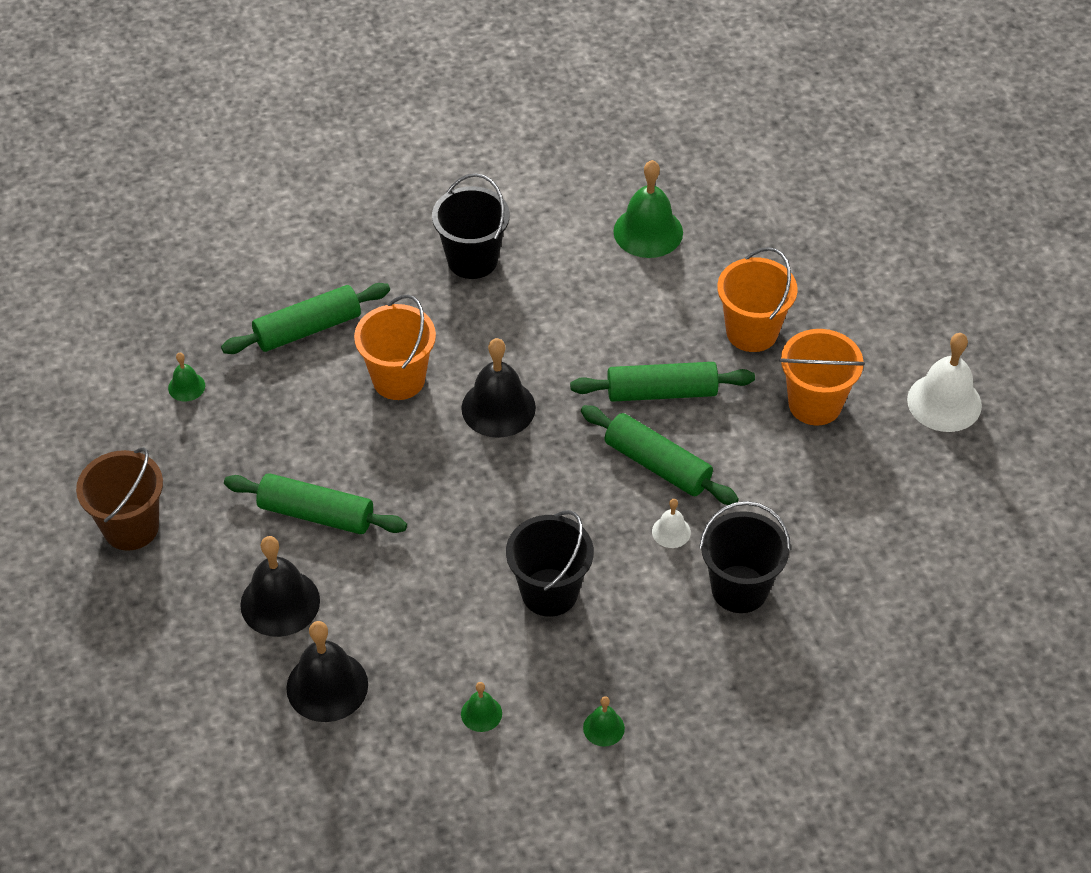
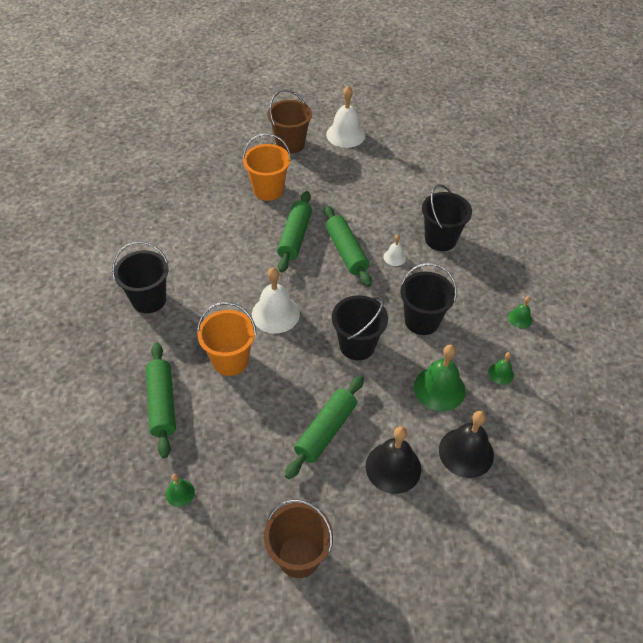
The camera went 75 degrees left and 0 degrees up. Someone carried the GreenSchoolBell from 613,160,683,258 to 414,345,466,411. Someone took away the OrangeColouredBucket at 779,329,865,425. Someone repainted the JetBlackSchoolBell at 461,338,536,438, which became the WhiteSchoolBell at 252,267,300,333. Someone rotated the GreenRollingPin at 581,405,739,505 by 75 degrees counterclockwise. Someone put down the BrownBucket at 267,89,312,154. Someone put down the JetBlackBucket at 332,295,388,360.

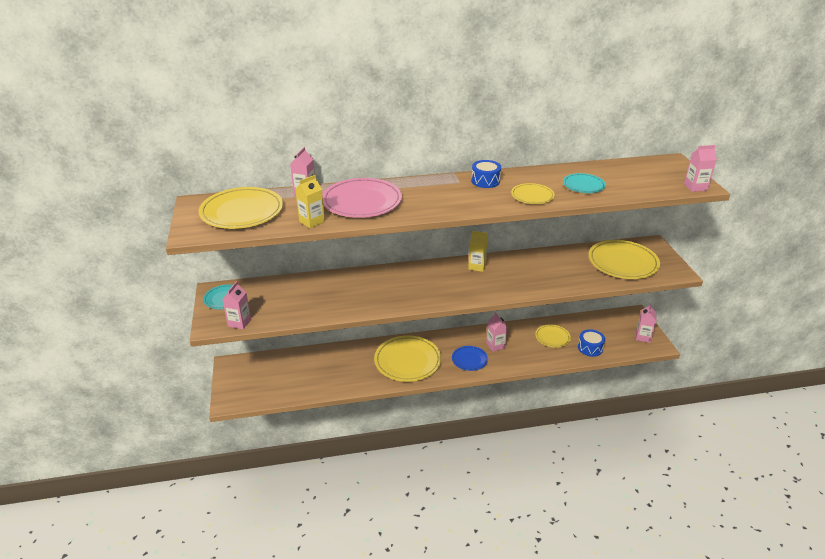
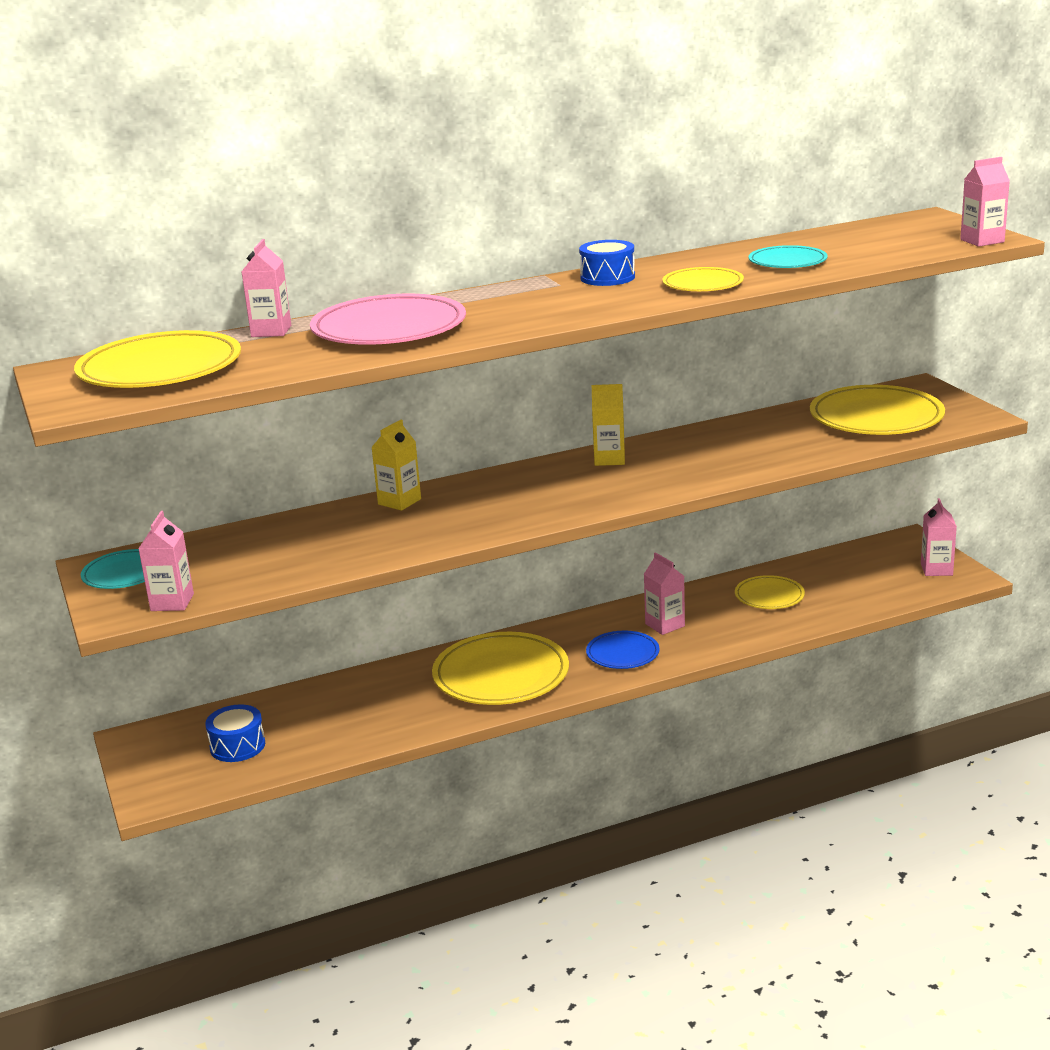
The camera went 10 degrees left and 10 degrees down. Someone carried the YellowJuiceCarton from 295,175,325,228 to 371,419,421,511. Someone carried the CobaltSnareDrum from 578,329,605,357 to 205,704,265,762.

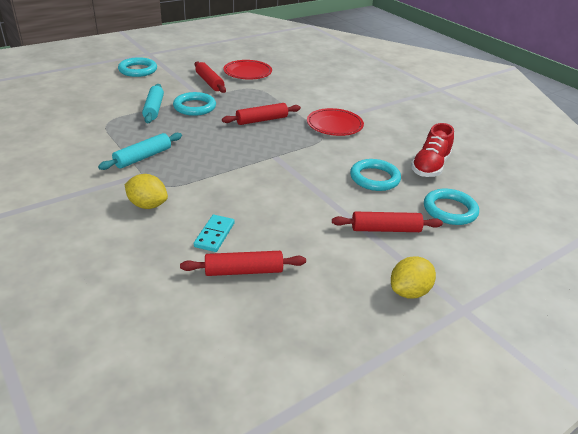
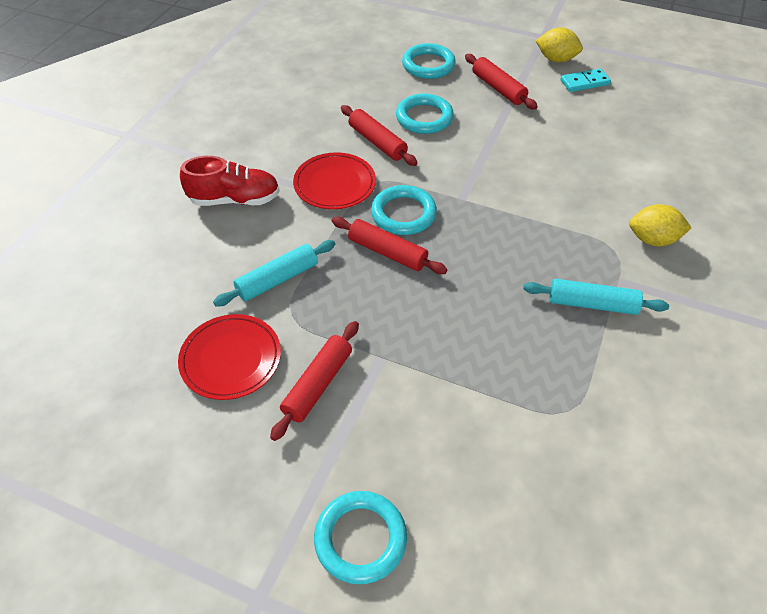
The camera went 120 degrees left and 15 degrees up. Someone carried the AquaRollingPin from 142,84,164,123 to 213,240,335,306. Someone carried the AquaRing from 173,92,216,116 to 371,185,437,235. Someone carried the ScarletShoe from 411,123,454,177 to 180,156,280,206. Someone rotated the YellowCitrusFruit at 125,174,168,209 by 75 degrees counterclockwise. Someone carried the AquaDominoTile from 194,215,234,252 to 560,69,611,92. Someone carried the ScarletRollingPin from 180,251,306,276 to 341,105,418,166.

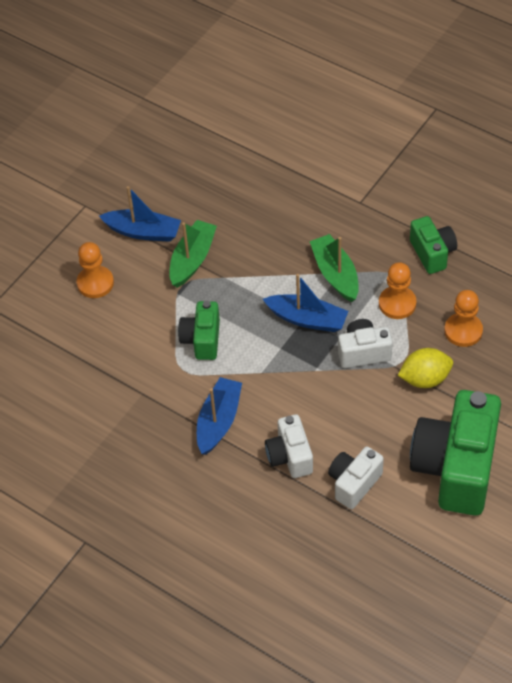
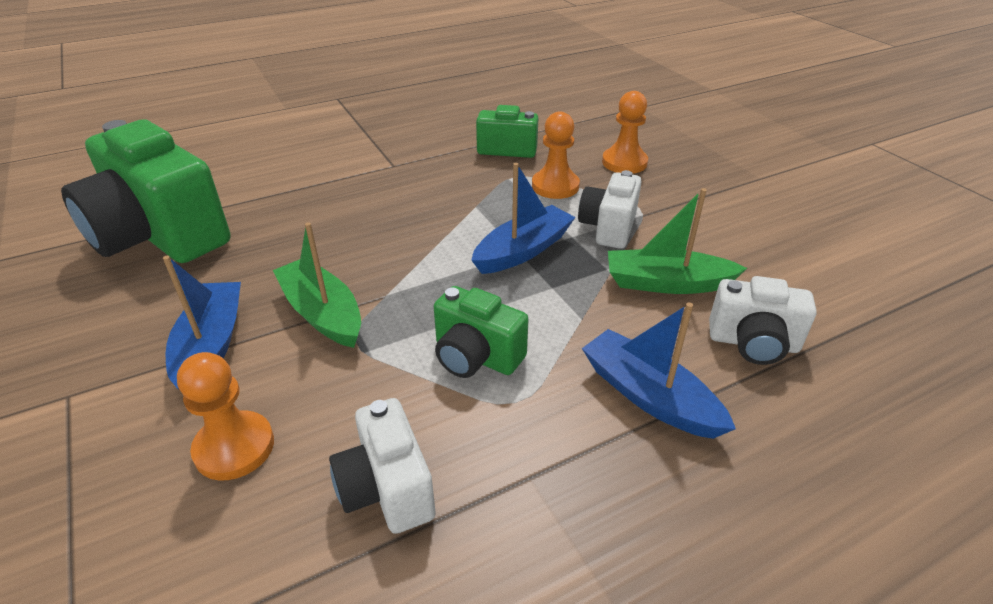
The camera went 65 degrees left and 15 degrees down. Someone rotated the CobaltSailboat at 99,186,181,242 by 45 degrees counterclockwise. Someone carried the GreenSailboat from 310,234,359,302 to 608,188,747,294. Someone took away the YellowCitrusFruit at 398,348,453,388. Someone carried the GreenPhotoCamera from 410,390,501,516 to 61,119,230,263. Someone carried the WhitePhotoCamera from 328,447,384,509 to 329,398,436,534.

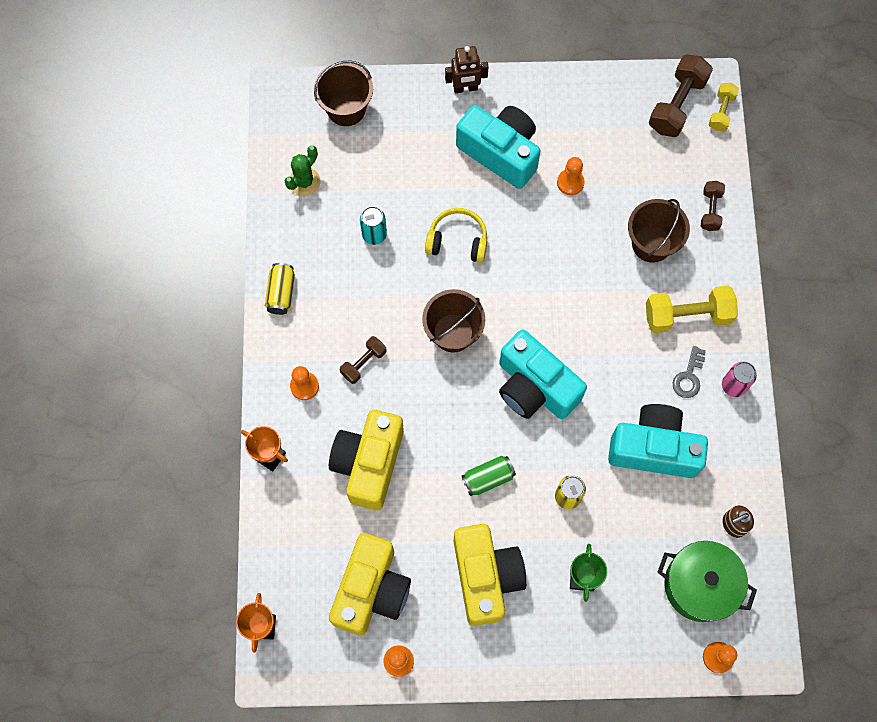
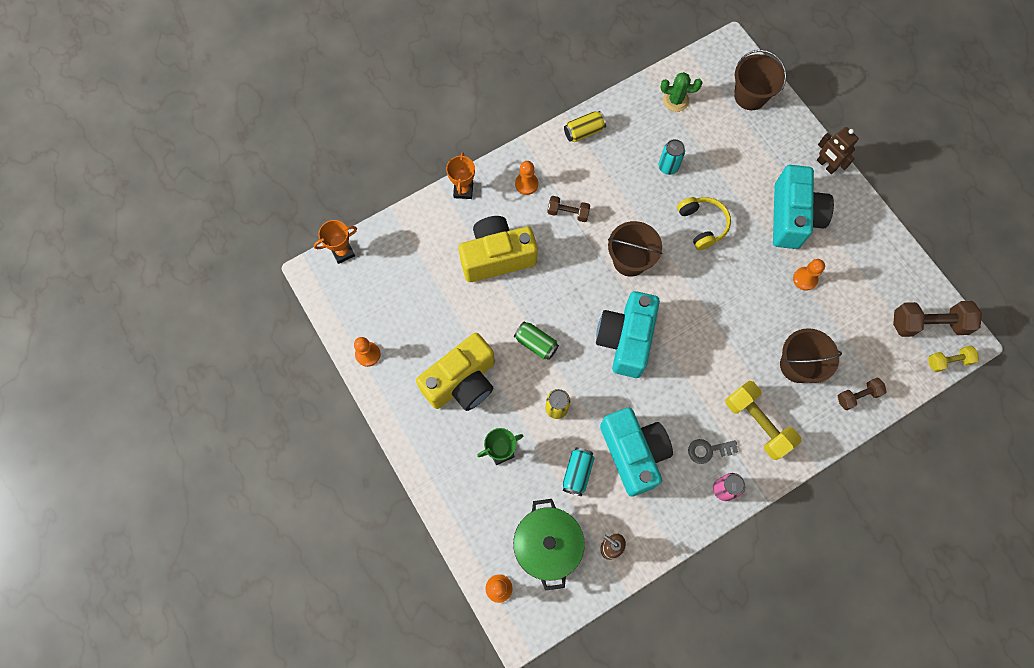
The camera went 60 degrees right and 0 degrees up. Someone took away the YellowPhotoCamera at 329,533,411,636. Someone put down the AquaCan at 563,448,594,496.

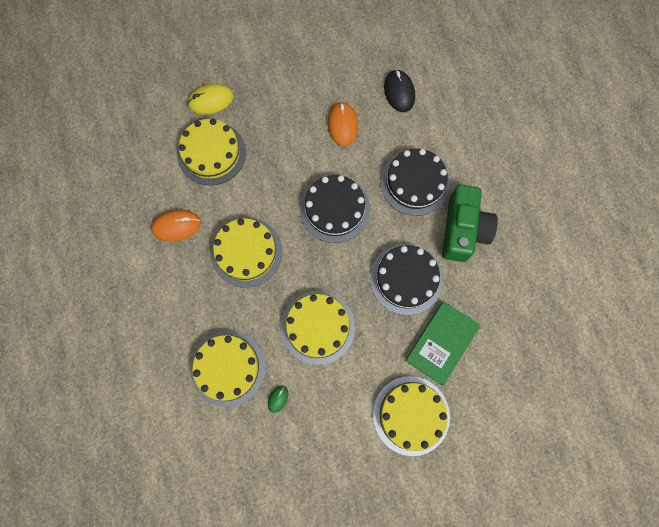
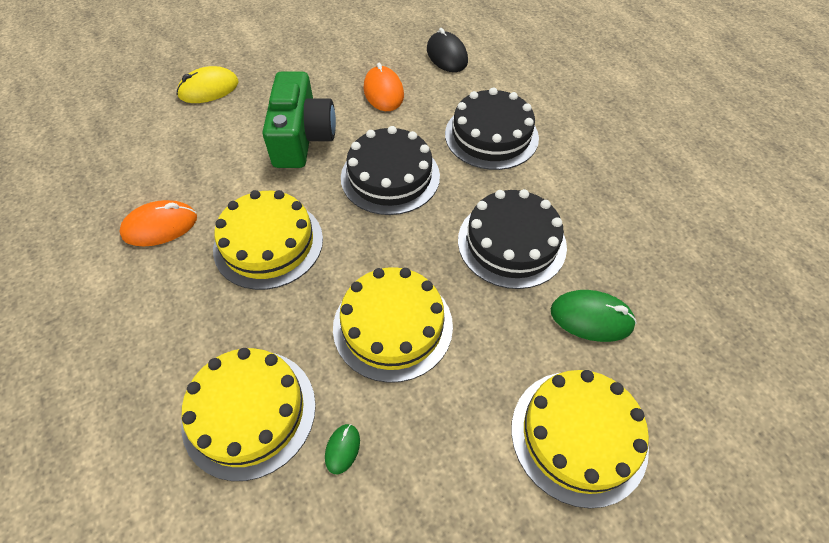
The camera went 10 degrees left and 20 degrees down. Someone took away the YellowLayerCake at 177,119,246,186. Someone carried the GreenPhotoCamera from 442,185,498,262 to 263,72,336,168. Someone swapped the GreenHardcover at 405,301,480,385 for the GreenMouse at 551,290,637,342.

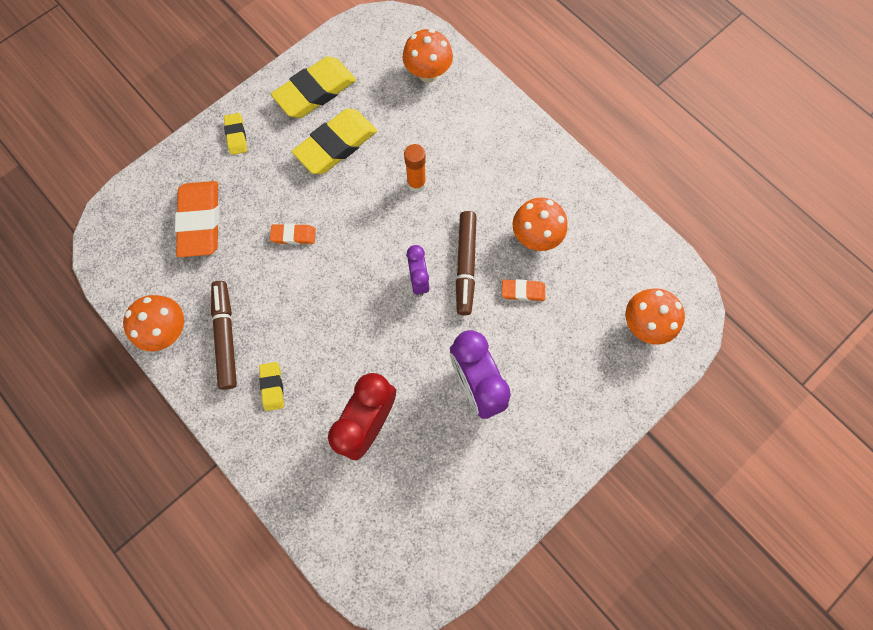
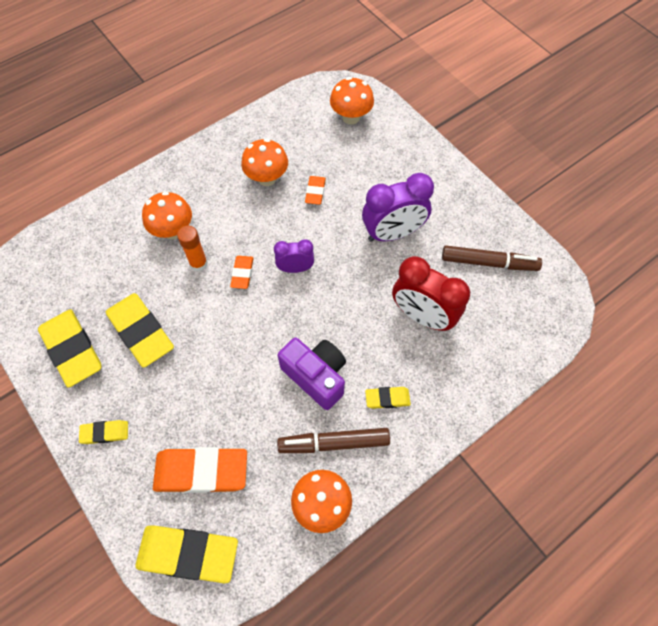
The camera went 85 degrees left and 10 degrees down. Someone carried the OrangeColouredMushroom from 402,29,453,83 to 142,191,192,239. Someone carried the BrownMarker from 456,211,477,315 to 442,246,542,271. Someone carried the OrangeColouredGumEraser from 270,224,316,245 to 230,256,254,289. Someone put down the VioletPhotoCamera at 278,338,346,410. Someone put down the YellowGumEraser at 135,525,238,583.

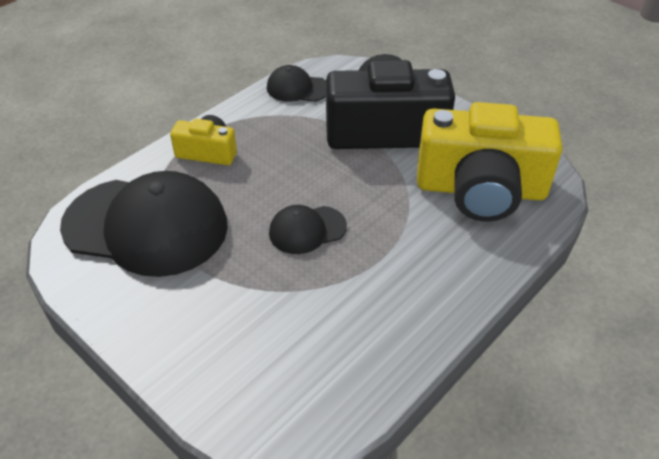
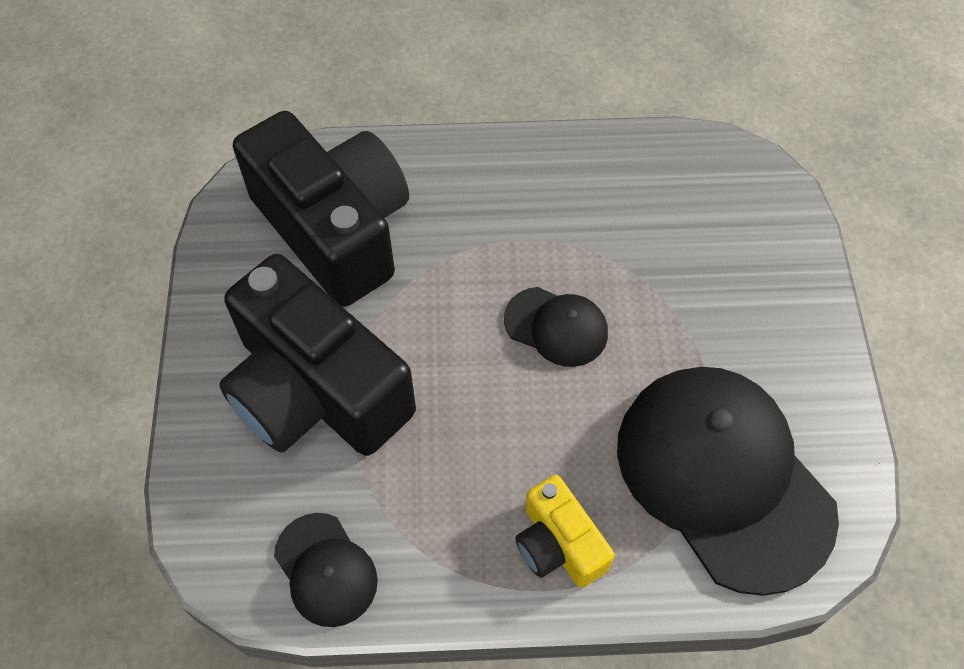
The camera went 135 degrees left and 15 degrees up. Someone repainted the YellowPhotoCamera at 417,102,562,221, which became the JetBlackPhotoCamera at 233,111,409,307.

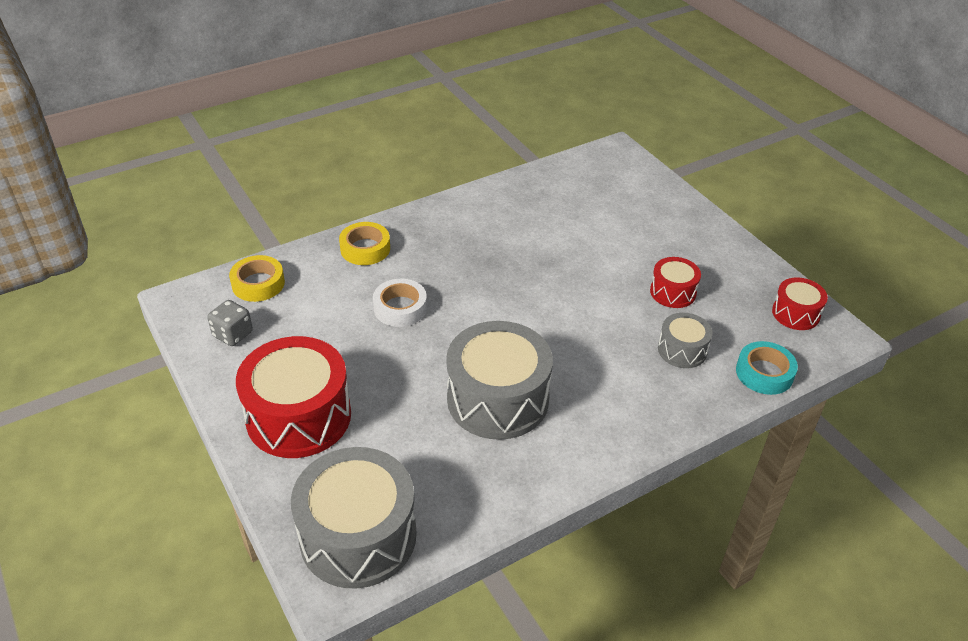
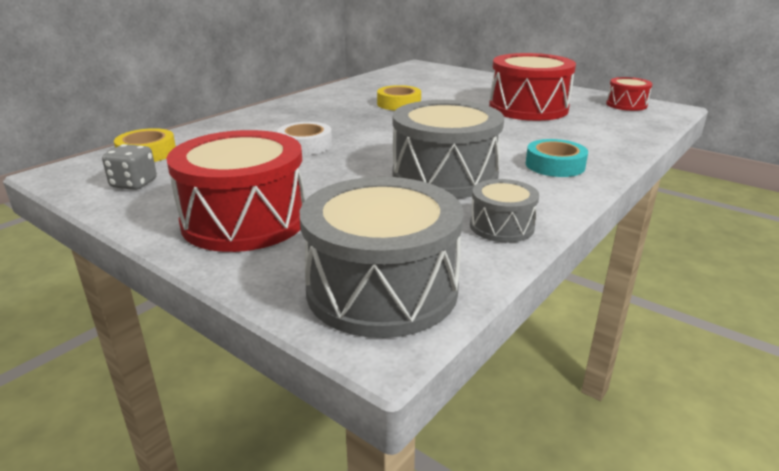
The camera went 20 degrees left and 15 degrees down. Someone carried the YellowRollOfTape from 339,222,390,265 to 377,85,421,111. Someone scaled the ScarletSnareDrum at 650,257,701,308 by 1.97. Someone carried the GreySnareDrum from 658,313,713,368 to 470,179,539,242. Someone carried the AquaRollOfTape from 736,341,798,395 to 526,139,588,177.

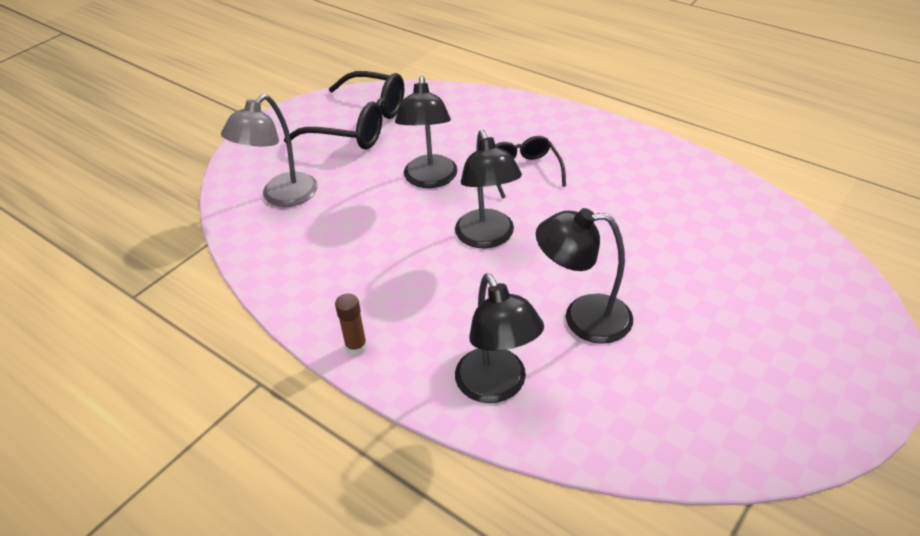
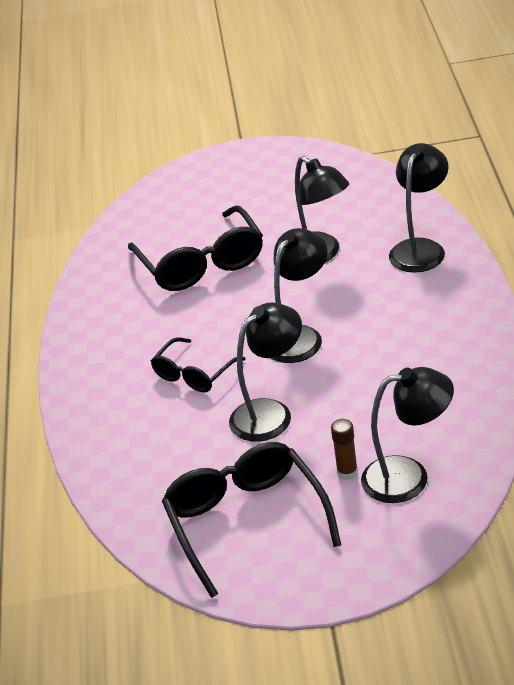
The camera went 130 degrees left and 5 degrees down. Someone repainted the GreyReadingLamp at 221,94,318,207, which became the JetBlackReadingLamp at 361,367,454,503. Someone carried the BrownStickOfGlue from 335,293,367,355 to 331,419,358,480. Someone put down the JetBlackSpectacles at 128,205,263,291.

